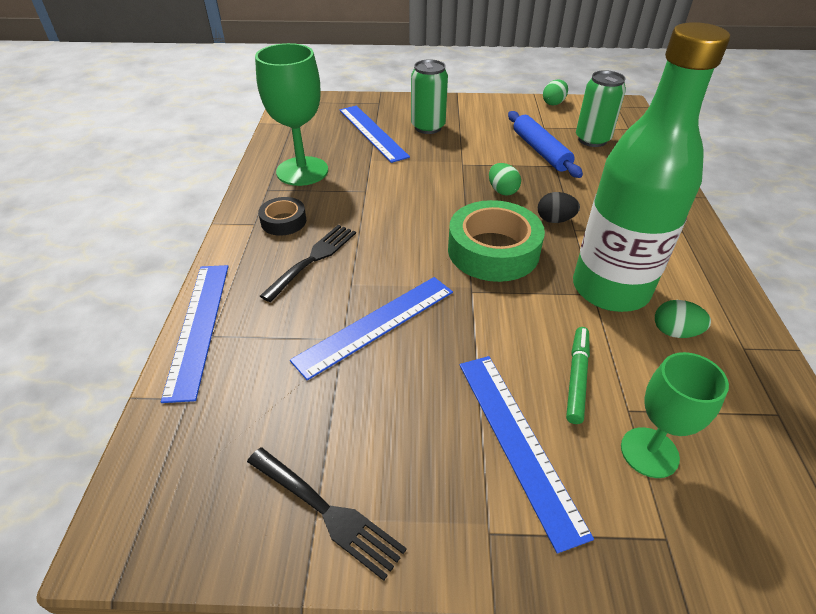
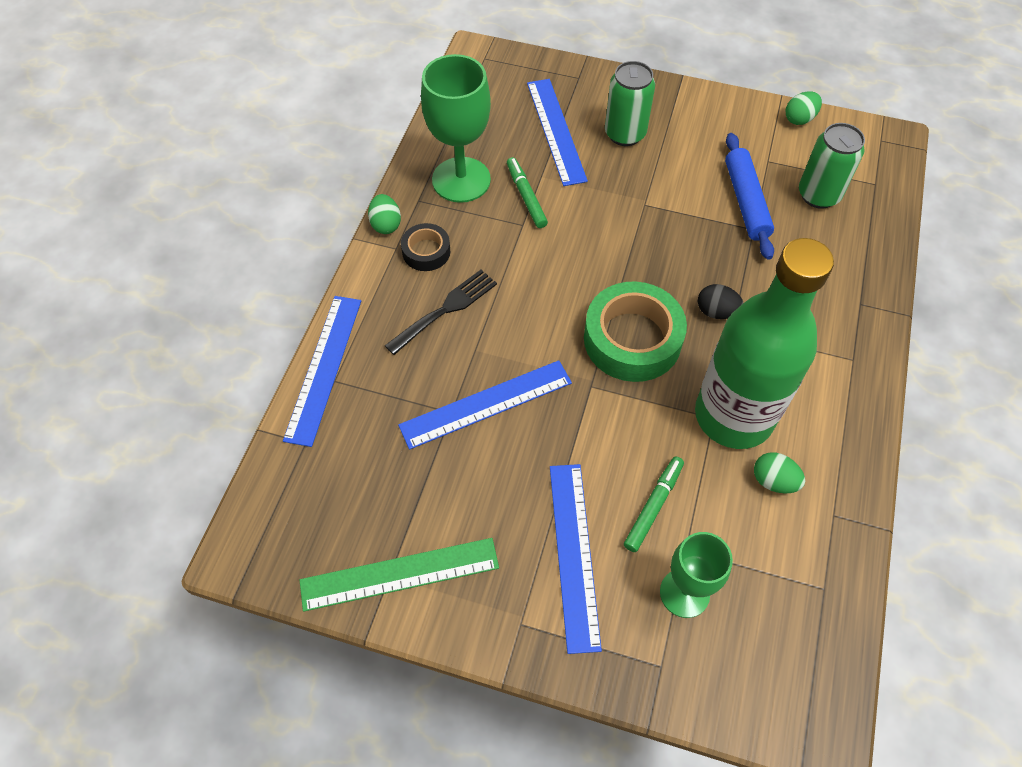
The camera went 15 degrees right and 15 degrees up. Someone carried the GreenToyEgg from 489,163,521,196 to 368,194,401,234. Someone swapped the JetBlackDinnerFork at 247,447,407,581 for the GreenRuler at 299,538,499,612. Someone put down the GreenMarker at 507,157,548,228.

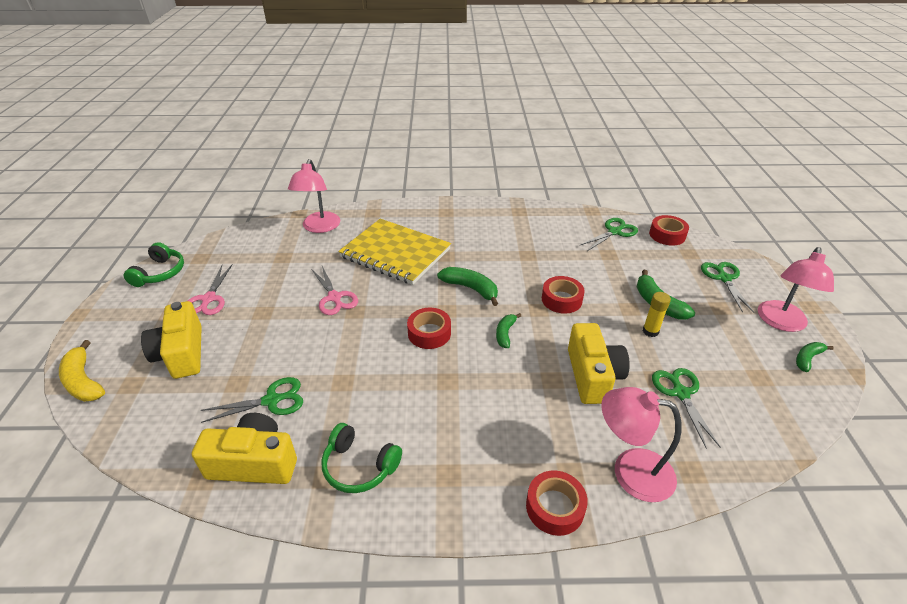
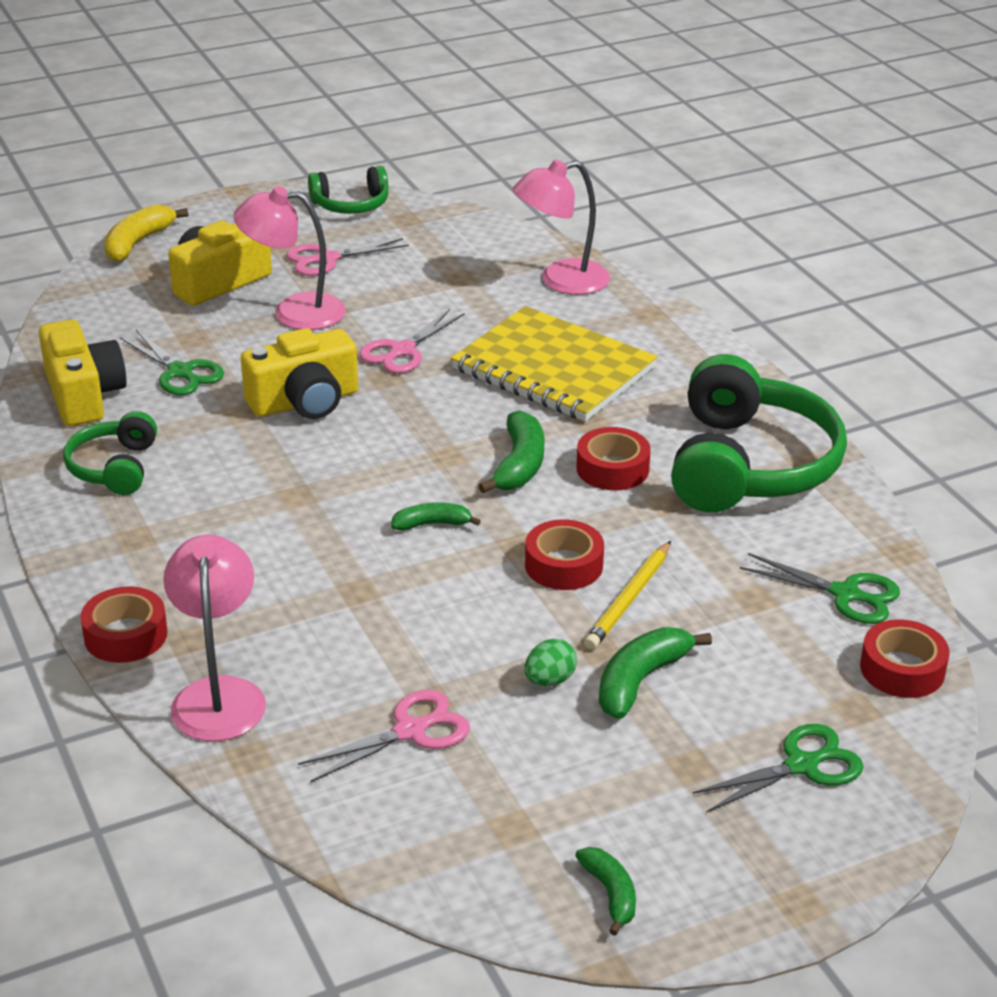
The camera went 65 degrees right and 5 degrees down. Someone rotated the YellowNotepad at 338,219,451,285 by 60 degrees counterclockwise. Someone carried the PinkReadingLamp from 758,247,834,332 to 233,186,346,330. Someone swapped the YellowStickOfGlue at 643,292,671,337 for the GreenToyEgg at 525,639,577,686. Someone carried the ScarletRollOfTape from 407,308,451,349 to 576,427,651,490. Someone carried the YellowPhotoCamera from 568,323,630,404 to 241,328,358,419. Someone rotated the GreenBanana at 796,342,834,372 by 45 degrees clockwise. Someone repainted the GreenShears at 652,368,721,448, which became the PinkShears at 298,690,470,783. Someone put down the GreenOverEarHeadphones at 671,354,847,512. Someone put down the YellowPencil at 584,541,671,650.

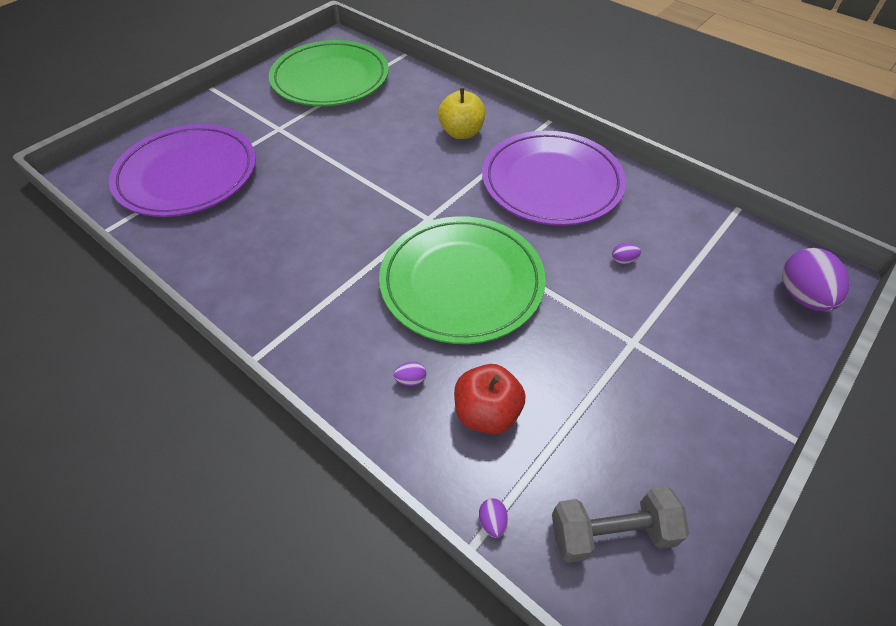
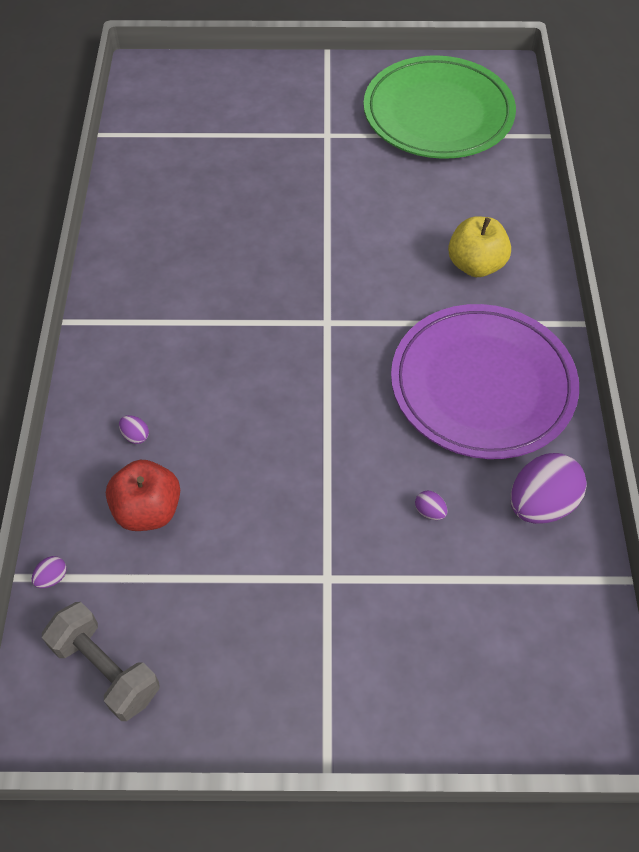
The camera went 50 degrees right and 5 degrees up. Someone took away the VioletDinnerPlate at 109,124,256,217. Someone took away the GreenDinnerPlate at 379,216,546,344. Someone carried the VioletToyEgg from 782,248,850,312 to 511,453,587,524.

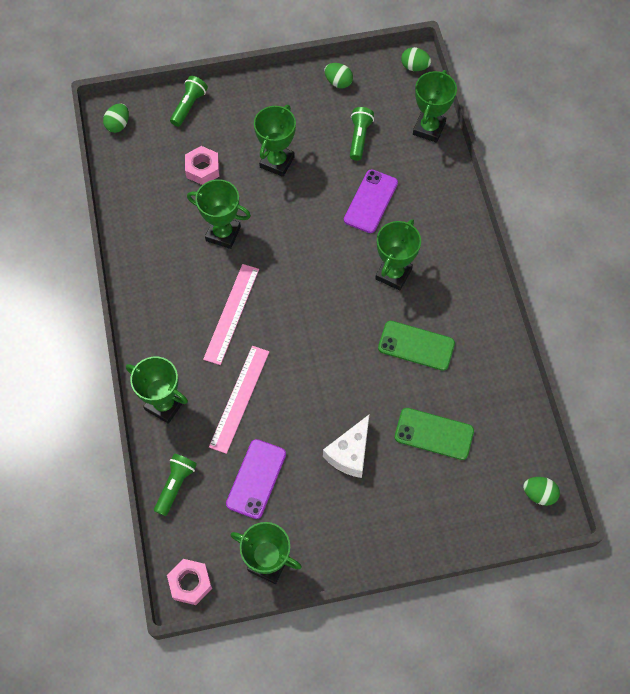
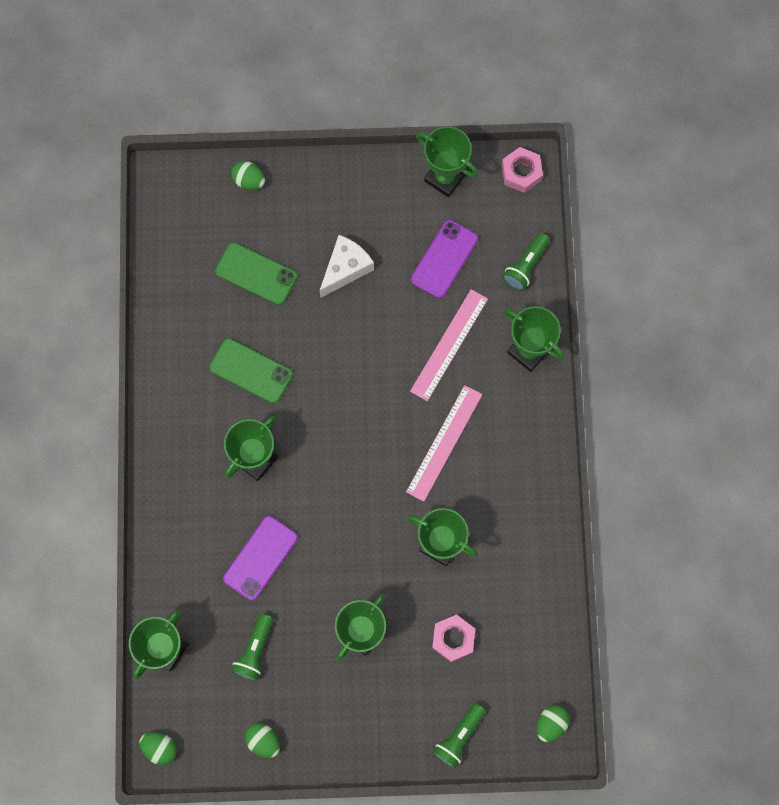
The camera went 170 degrees left and 10 degrees up. Someone carried the GreenToyEgg from 523,477,560,506 to 231,161,265,190.

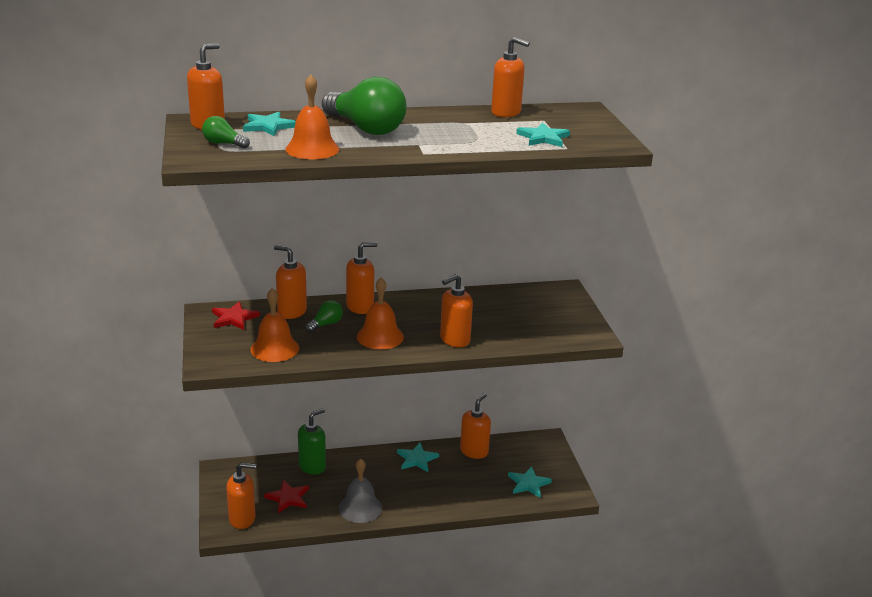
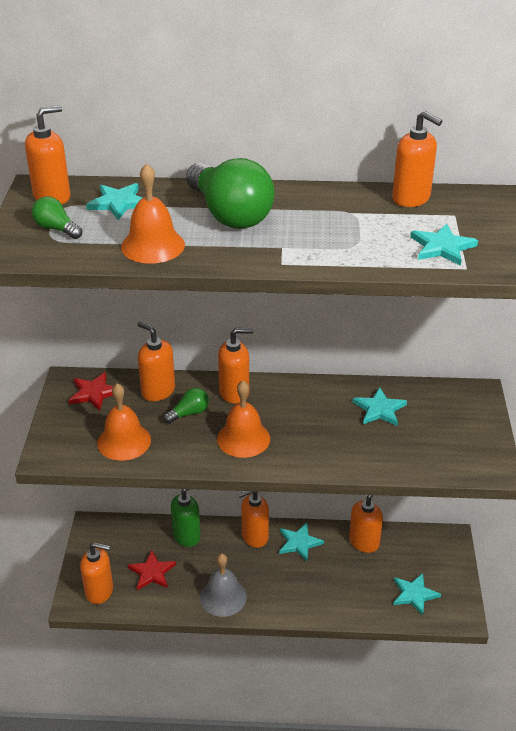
The camera went 15 degrees right and 10 degrees up. Someone carried the OrangeColouredPumpBottle from 440,274,473,347 to 238,491,269,548. Someone put down the AquaStar at 352,387,407,426.

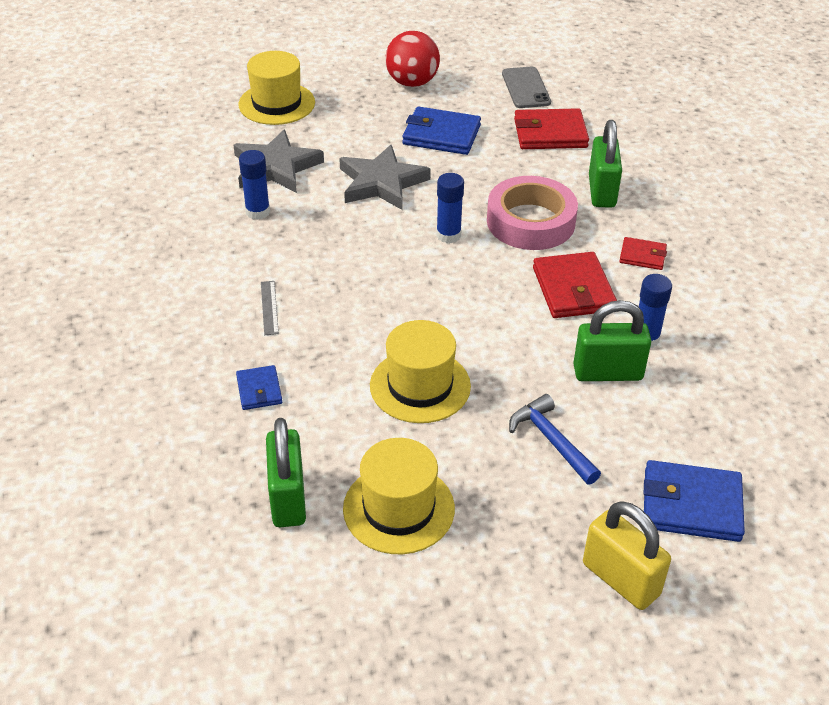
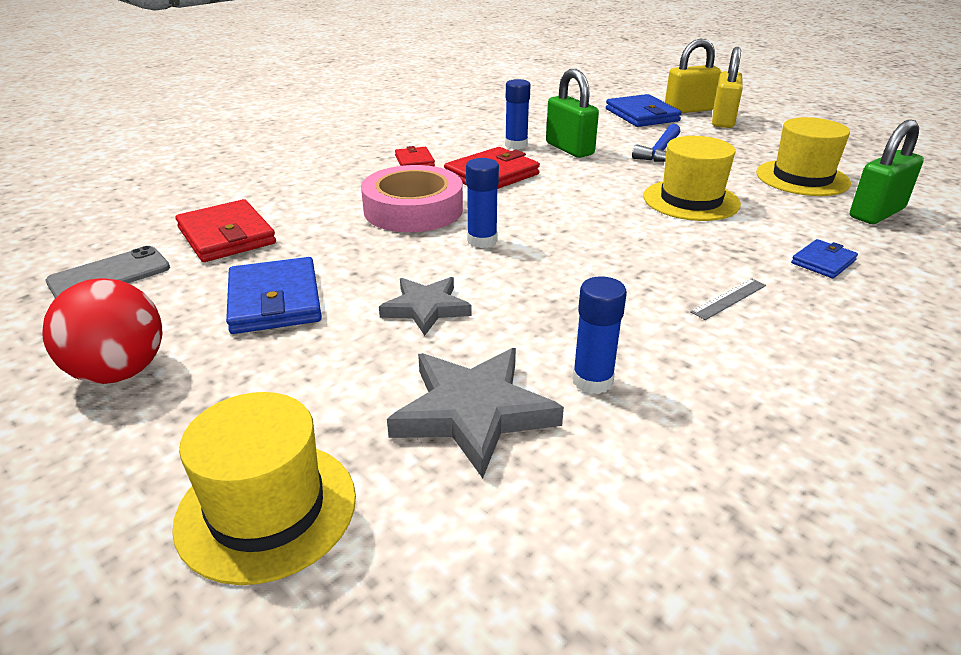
The camera went 120 degrees left and 10 degrees down. Someone took away the GreenLock at 589,120,622,208. Someone scaled the GreyStar at 339,144,431,210 by 0.65. Someone put down the YellowLock at 665,38,721,113.

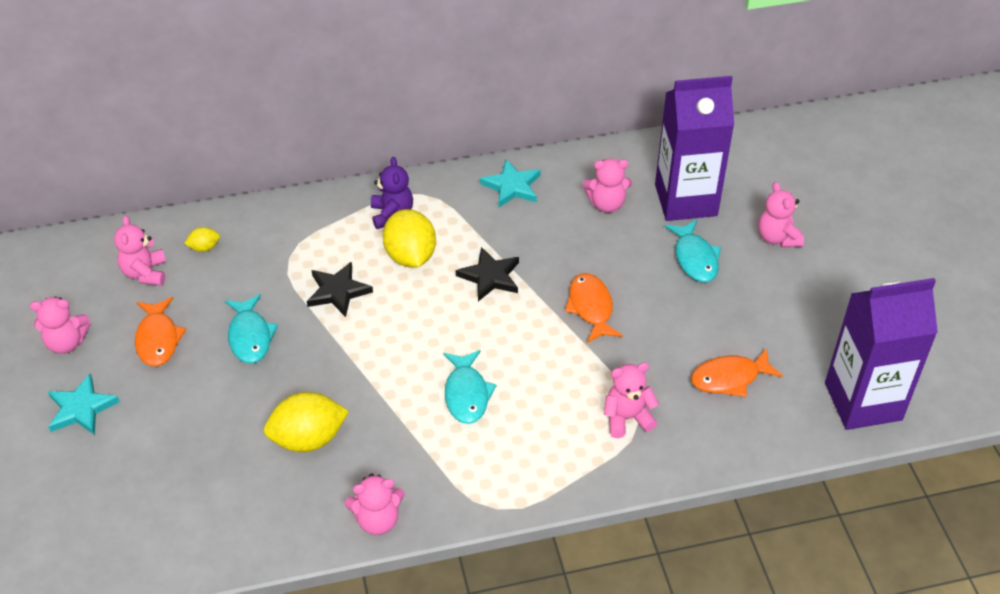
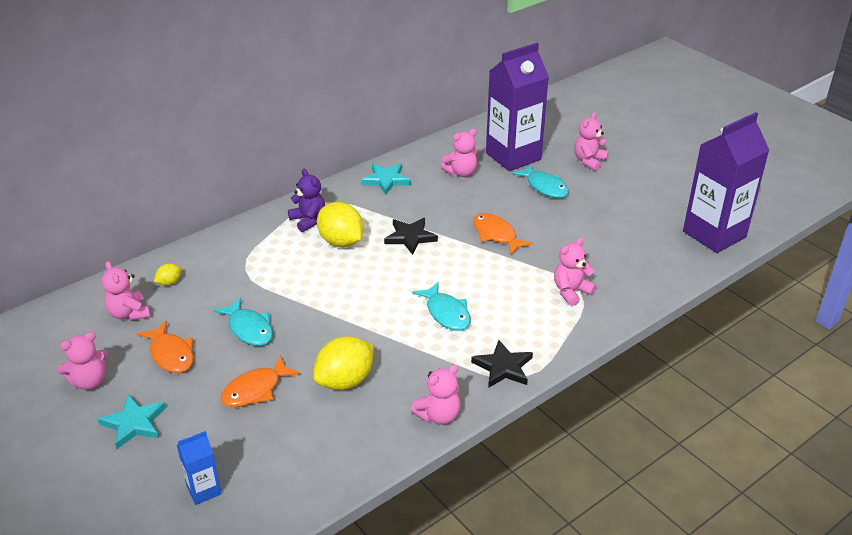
The camera went 25 degrees left and 10 degrees down. Someone rotated the PinkStuffedBear at 758,182,804,248 by 75 degrees clockwise. Someone carried the JetBlackStar from 307,262,373,317 to 471,340,533,388. Someone carried the OrangeColouredFishFigure from 691,348,783,397 to 220,355,301,407. Someone put down the CobaltJuiceCarton at 177,431,221,505.

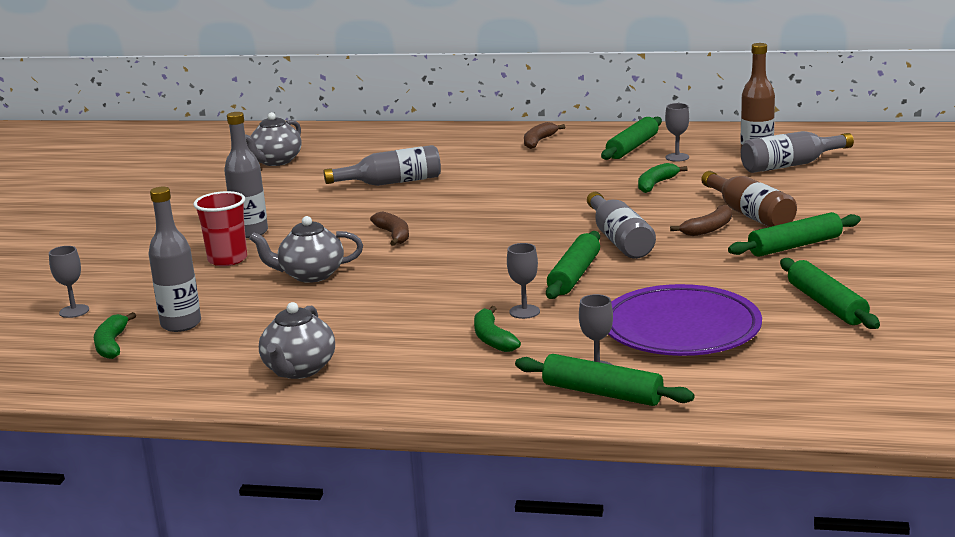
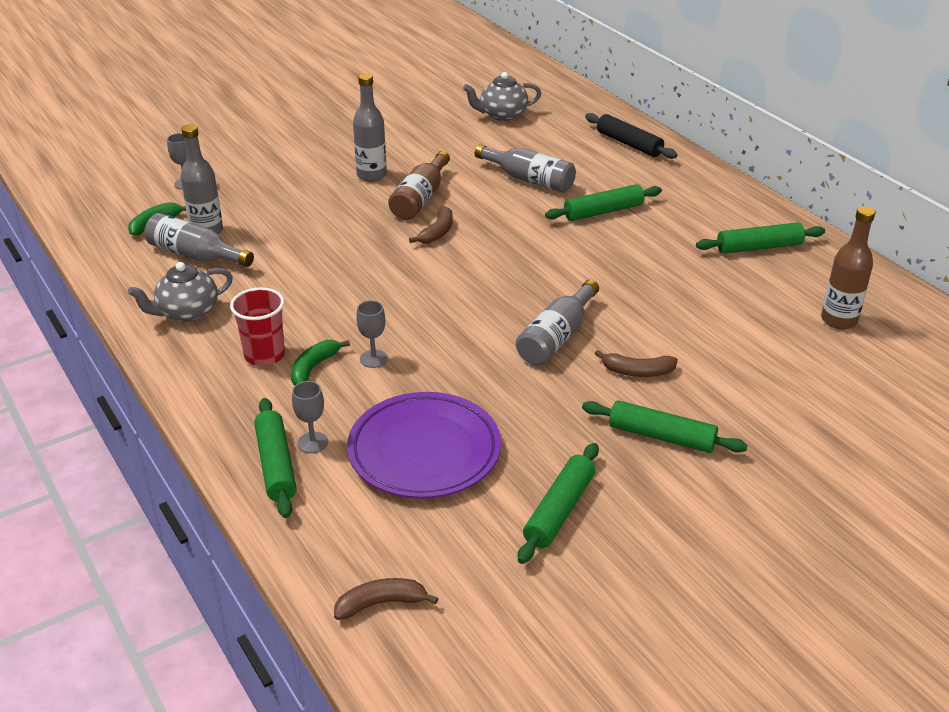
The camera went 45 degrees right and 15 degrees up. Someone took away the GreyGoblet at 665,103,689,162. Someone carried the BrownBanana from 524,122,565,149 to 334,578,438,620. Someone carried the GreyFlask from 741,131,854,173 to 145,213,254,267. Someone took away the GreenBanana at 638,163,688,193. Someone carried the BrownFlask from 701,171,797,227 to 388,151,450,220. Someone carried the ScarletCup from 193,191,247,266 to 230,287,285,366. Someone took away the GreyTeaPot at 249,216,363,283. Someone carried the GreenRollingPin from 546,231,600,299 to 545,184,662,221. Someone put down the JetBlackRollingPin at 585,113,678,159.

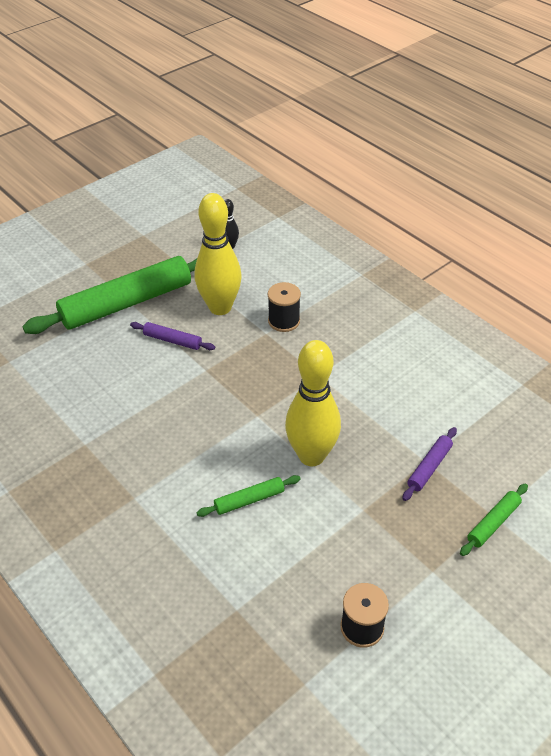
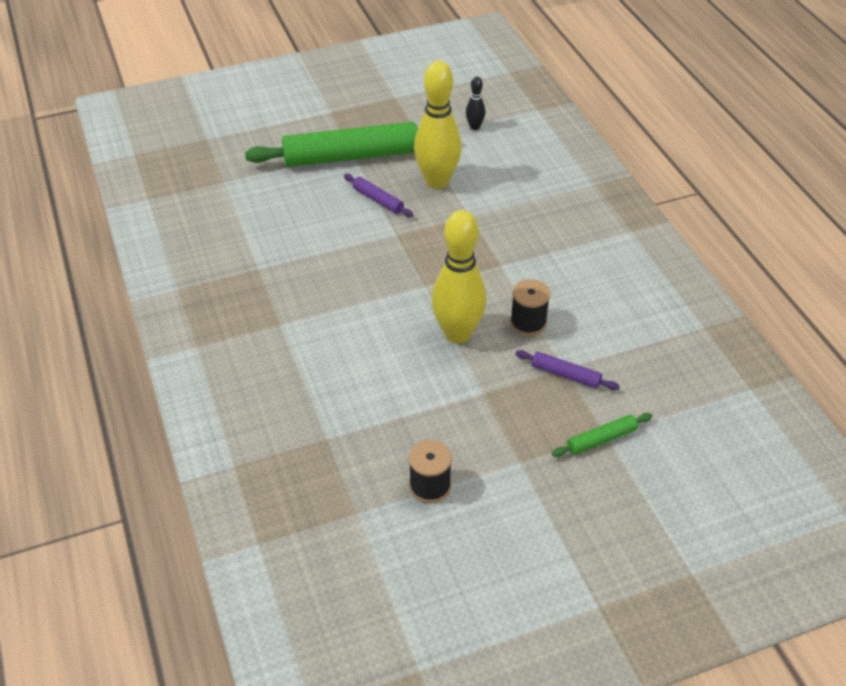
The camera went 20 degrees right and 0 degrees up. Someone carried the JetBlackSpool from 268,282,301,332 to 510,279,550,336. Someone rotated the VioletRollingPin at 402,427,457,501 by 60 degrees clockwise. Someone took away the GreenRollingPin at 197,475,300,517.

